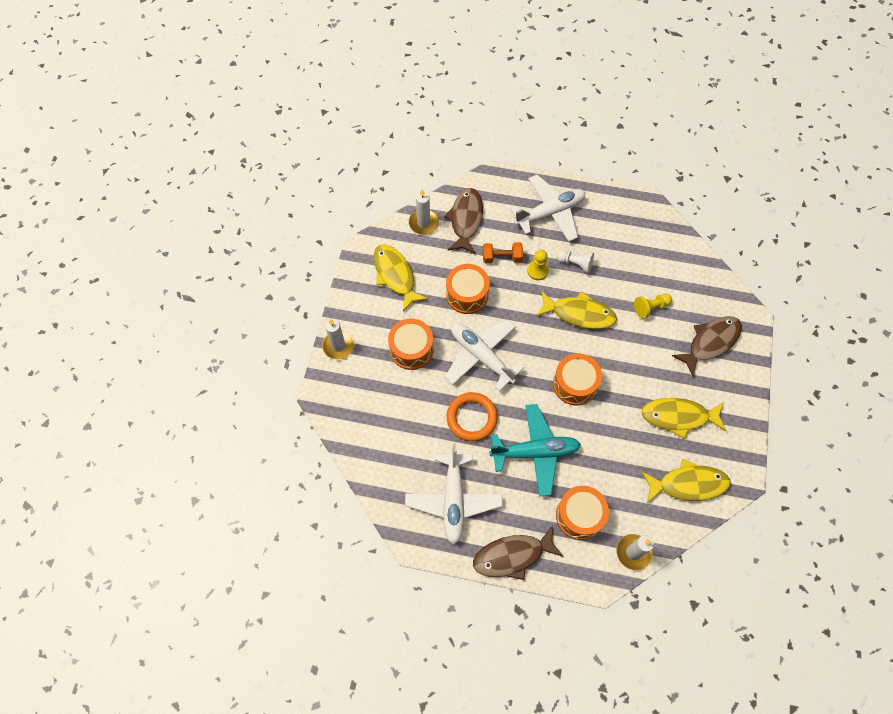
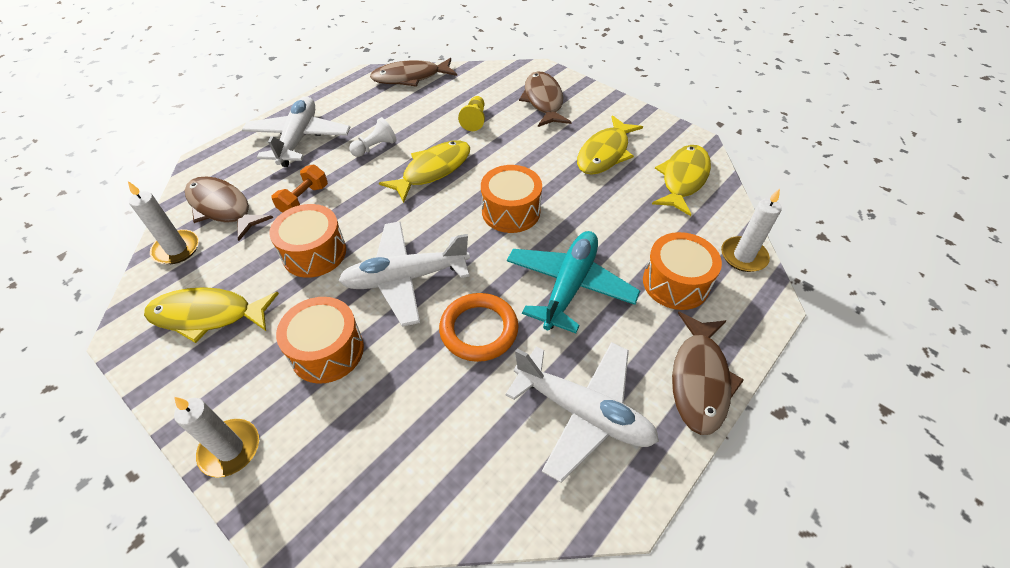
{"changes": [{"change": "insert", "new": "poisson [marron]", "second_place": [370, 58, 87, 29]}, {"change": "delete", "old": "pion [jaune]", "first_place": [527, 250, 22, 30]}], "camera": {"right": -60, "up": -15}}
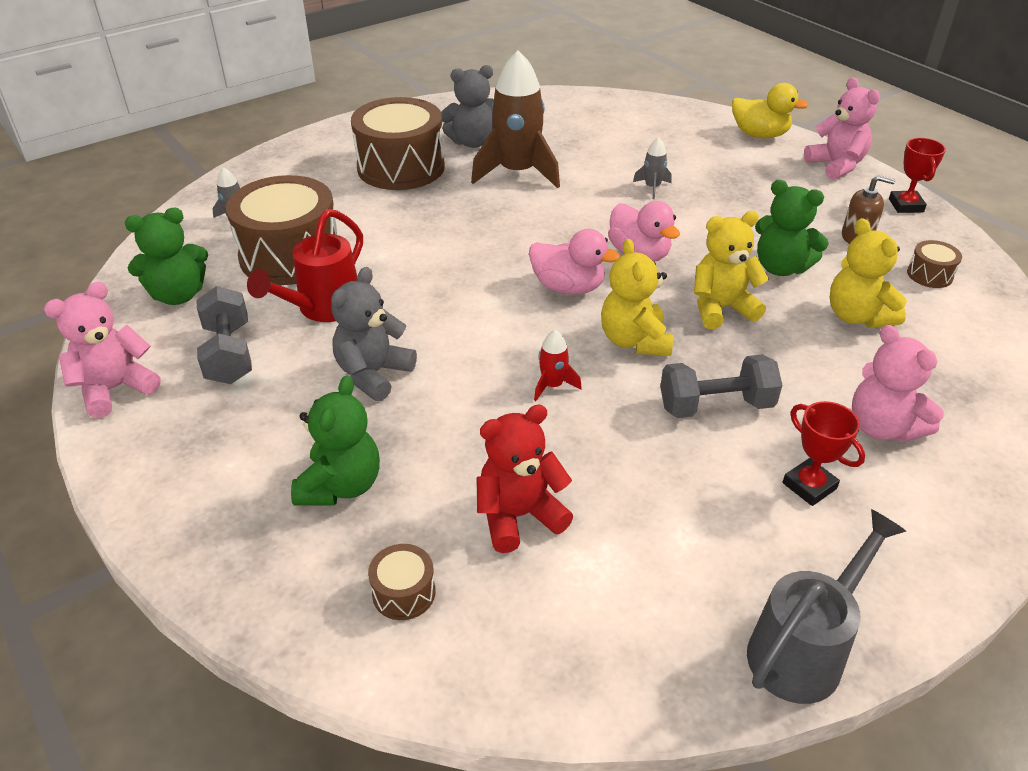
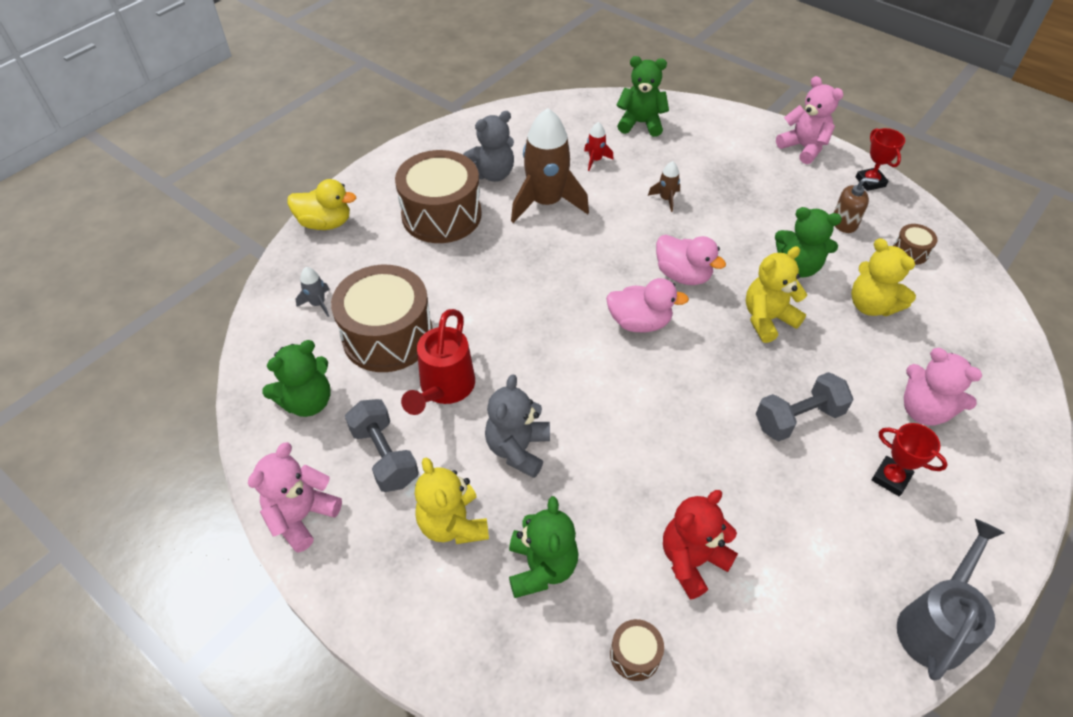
{"changes": [{"change": "move", "old": "canard [jaune]", "first_place": [732, 83, 77, 55], "second_place": [287, 179, 69, 51]}, {"change": "move", "old": "ours en peluche [jaune]", "first_place": [601, 239, 72, 117], "second_place": [415, 458, 74, 86]}, {"change": "move", "old": "fusée [rouge]", "first_place": [534, 330, 48, 71], "second_place": [584, 122, 30, 49]}, {"change": "insert", "new": "ours en peluche [vert]", "second_place": [616, 56, 53, 81]}, {"change": "recolor", "old": "fusée [gris]", "new": "fusée [marron]", "first_place": [633, 137, 39, 62], "second_place": [648, 161, 32, 51]}], "camera": {"right": -15, "up": 10}}
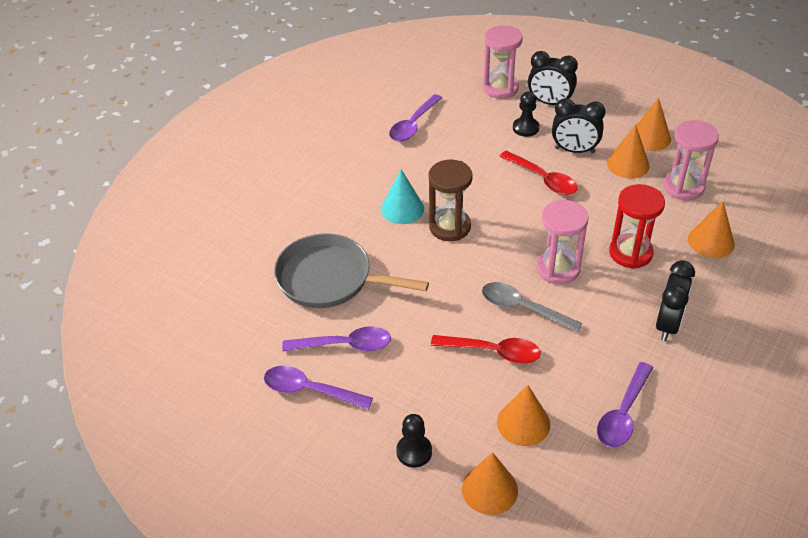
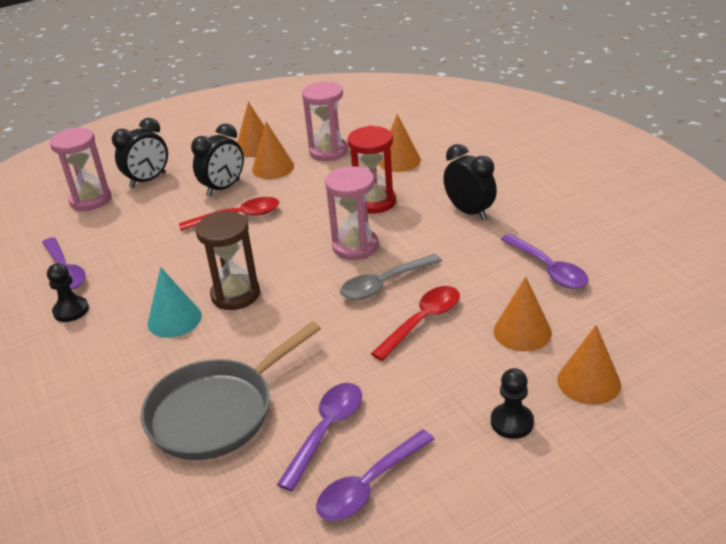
{"changes": [{"change": "move", "old": "pion [noir]", "first_place": [513, 91, 26, 46], "second_place": [47, 263, 42, 59]}], "camera": {"right": -60, "up": -10}}
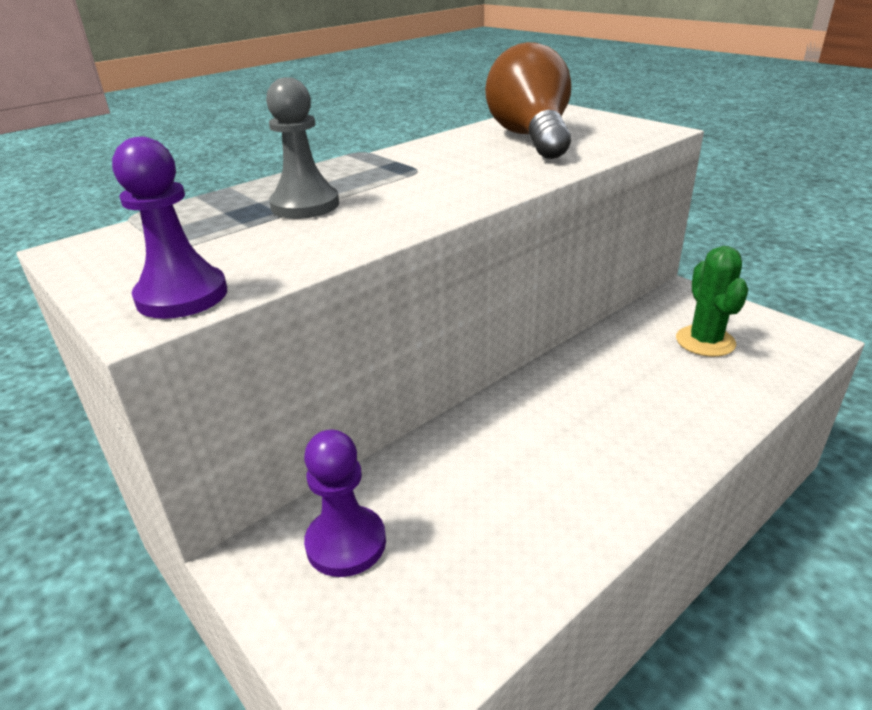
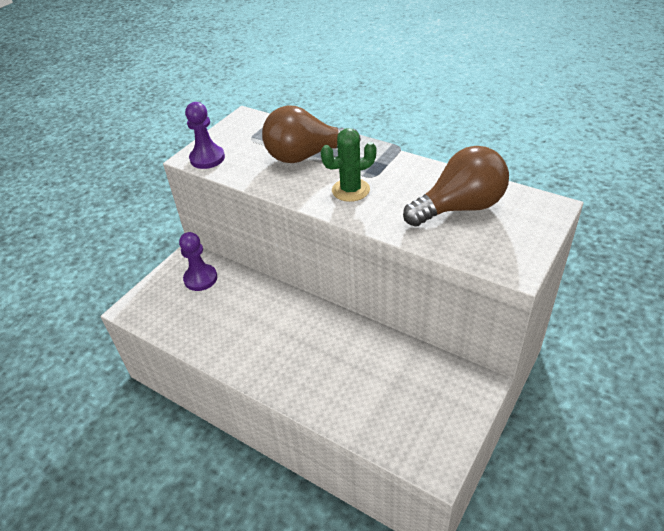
{"changes": [{"change": "replace", "old": "pion [gris]", "new": "ampoule [marron]", "first_place": [266, 77, 73, 142], "second_place": [262, 105, 99, 58]}, {"change": "move", "old": "cactus [vert]", "first_place": [676, 246, 72, 111], "second_place": [321, 128, 55, 74]}], "camera": {"right": 75, "up": 10}}
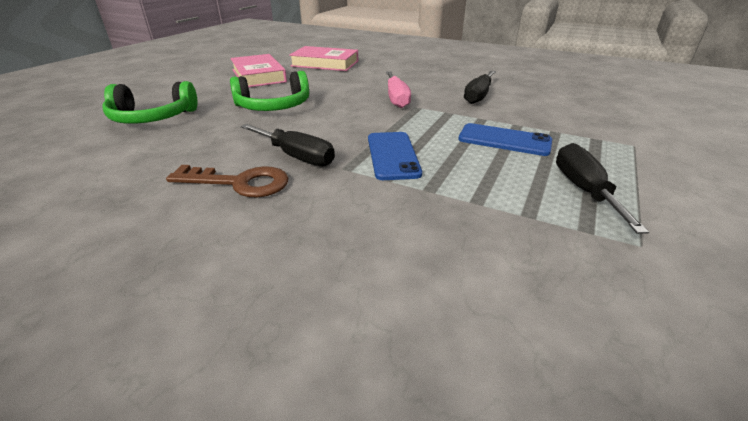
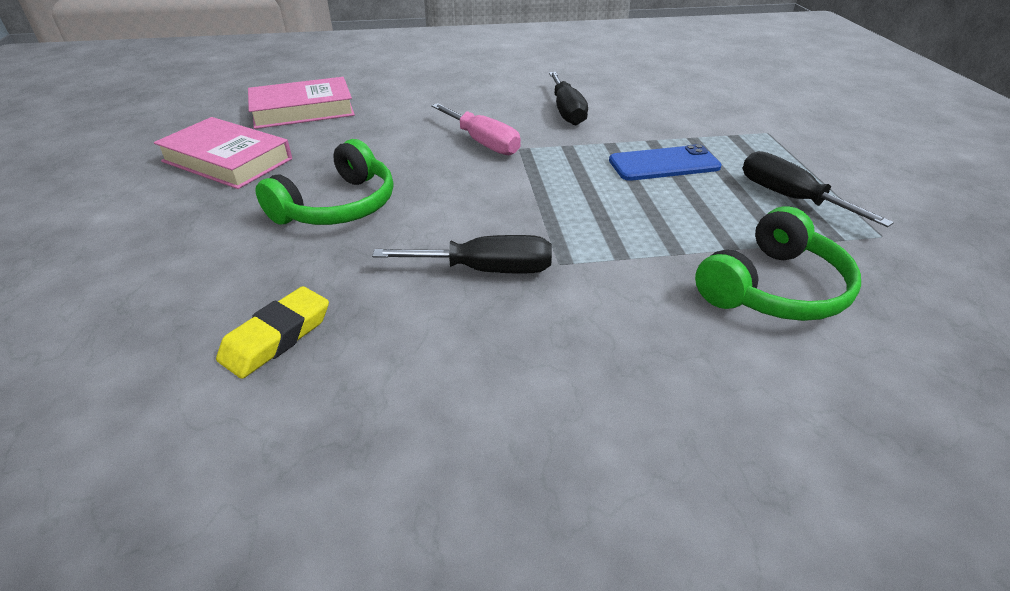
{"changes": [{"change": "insert", "new": "gomme [jaune]", "second_place": [216, 286, 113, 93]}, {"change": "move", "old": "casque audio [vert]", "first_place": [103, 81, 95, 43], "second_place": [695, 206, 166, 115]}, {"change": "delete", "old": "clé [marron]", "first_place": [166, 165, 123, 32]}, {"change": "delete", "old": "téléphone [bleu]", "first_place": [368, 132, 54, 48]}], "camera": {"right": -35, "up": 5}}
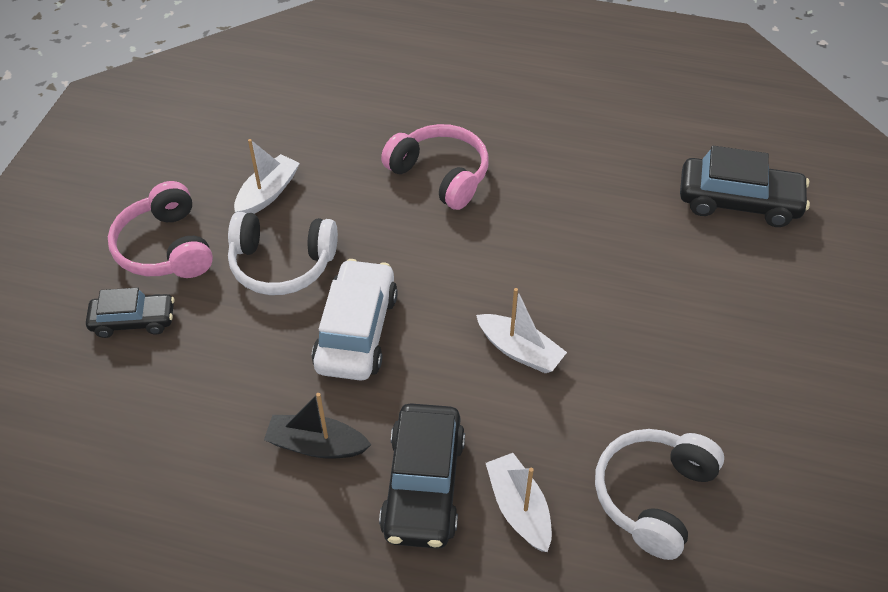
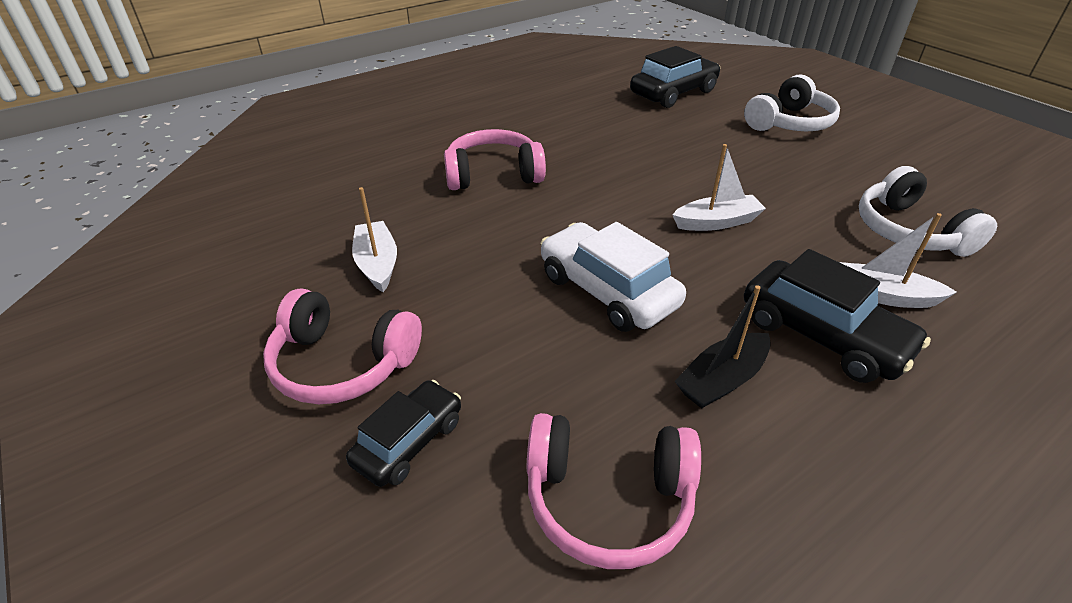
{"changes": [{"change": "insert", "new": "casque audio [rose]", "second_place": [527, 413, 174, 156]}, {"change": "move", "old": "casque audio [blanc]", "first_place": [228, 212, 110, 83], "second_place": [744, 74, 96, 57]}], "camera": {"right": -50, "up": -10}}
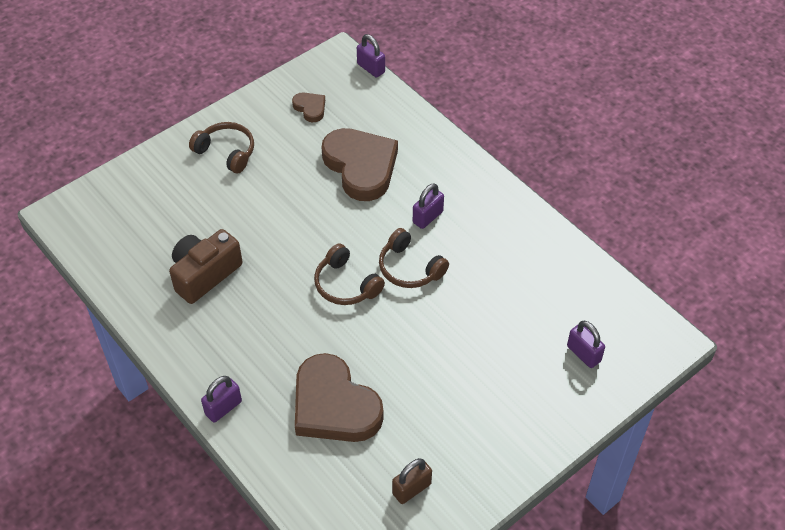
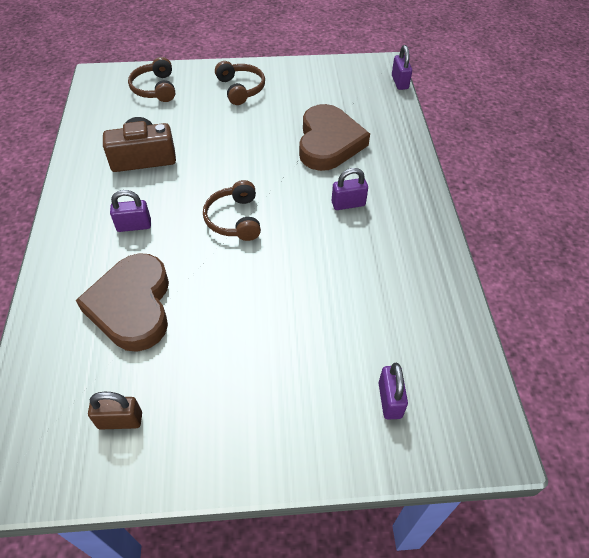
{"changes": [{"change": "move", "old": "cadenas [violet]", "first_place": [201, 376, 41, 46], "second_place": [110, 190, 41, 42]}, {"change": "move", "old": "casque audio [marron]", "first_place": [379, 228, 70, 60], "second_place": [128, 57, 47, 45]}, {"change": "delete", "old": "cœur [marron]", "first_place": [292, 93, 33, 29]}], "camera": {"right": 35, "up": 0}}
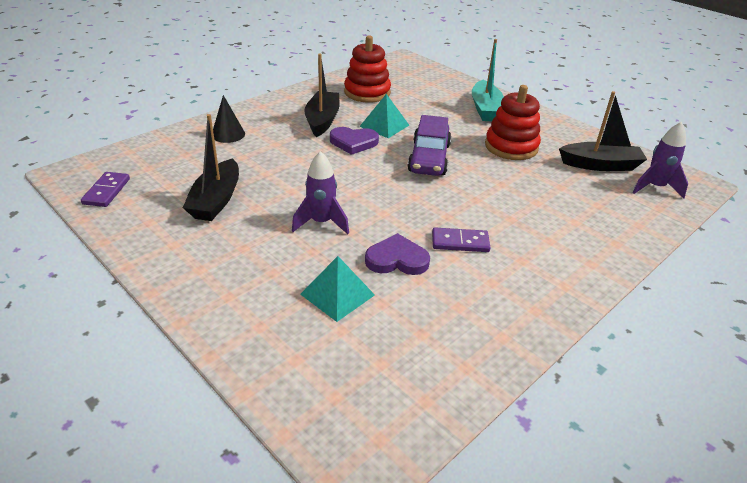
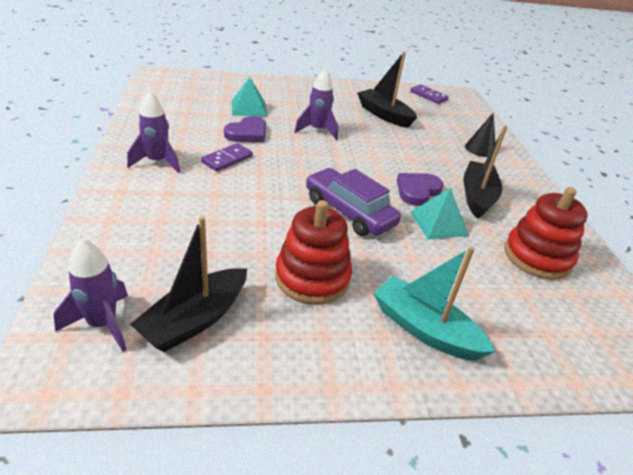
{"changes": [{"change": "insert", "new": "fusée [violet]", "second_place": [127, 91, 53, 82]}, {"change": "rotate", "old": "bateau [noir]", "first_place": [304, 54, 36, 83], "second_place": [463, 126, 44, 93], "degrees": -120}], "camera": {"right": 125, "up": 0}}
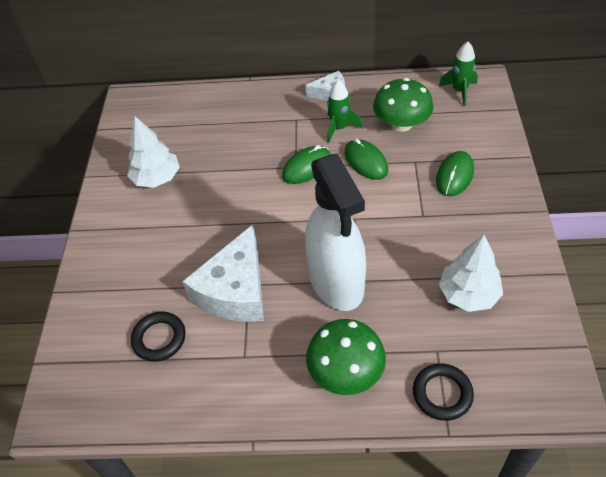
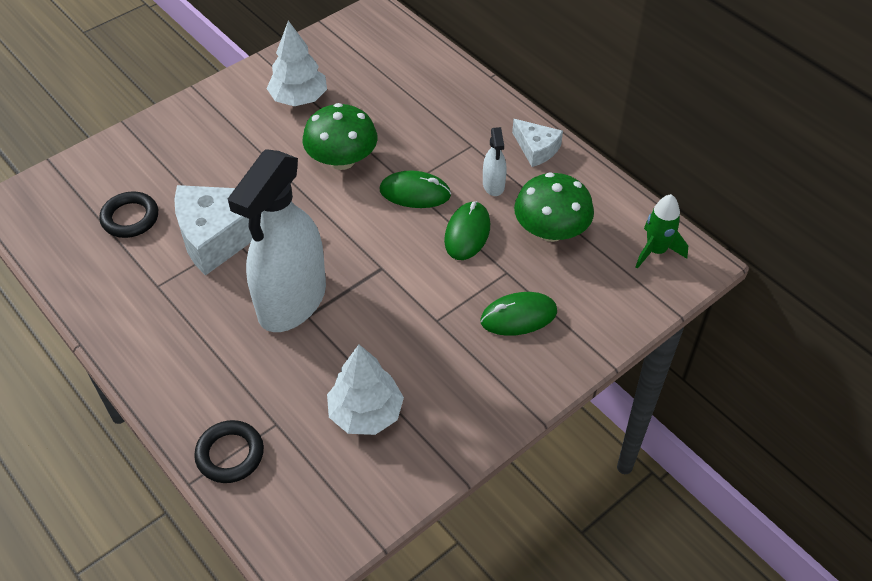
{"changes": [{"change": "move", "old": "champignon [vert]", "first_place": [306, 319, 80, 76], "second_place": [302, 103, 75, 67]}, {"change": "replace", "old": "fusée [vert]", "new": "vaporisateur [blanc]", "first_place": [327, 80, 35, 63], "second_place": [483, 127, 24, 69]}], "camera": {"right": 45, "up": 0}}
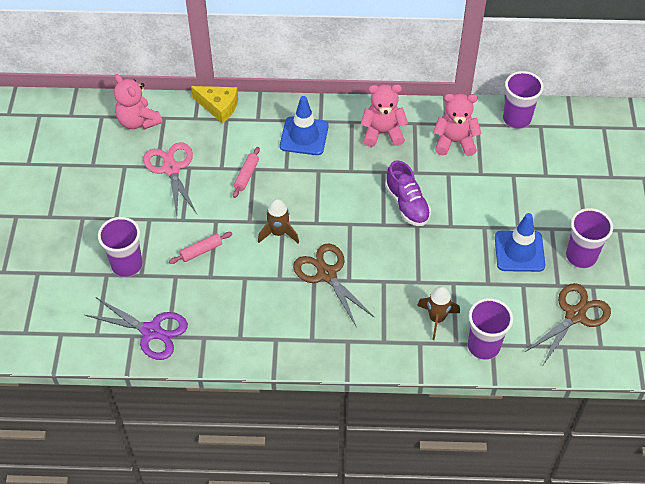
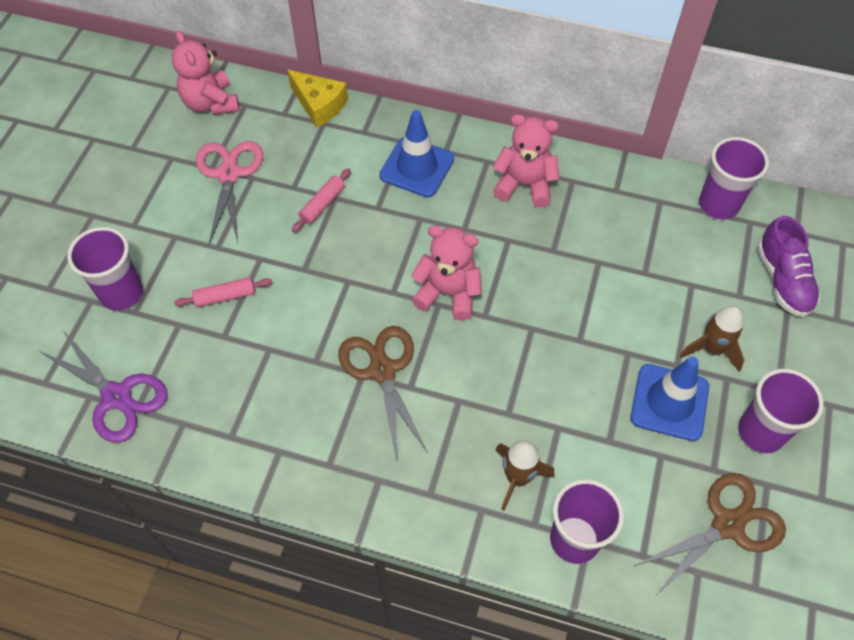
{"changes": [{"change": "move", "old": "ours en peluche [rose]", "first_place": [433, 94, 48, 62], "second_place": [411, 225, 71, 95]}, {"change": "move", "old": "fusée [marron]", "first_place": [258, 199, 41, 44], "second_place": [680, 306, 64, 66]}, {"change": "move", "old": "chaussure [violet]", "first_place": [385, 160, 46, 66], "second_place": [757, 216, 64, 101]}], "camera": {"right": 15, "up": 5}}
